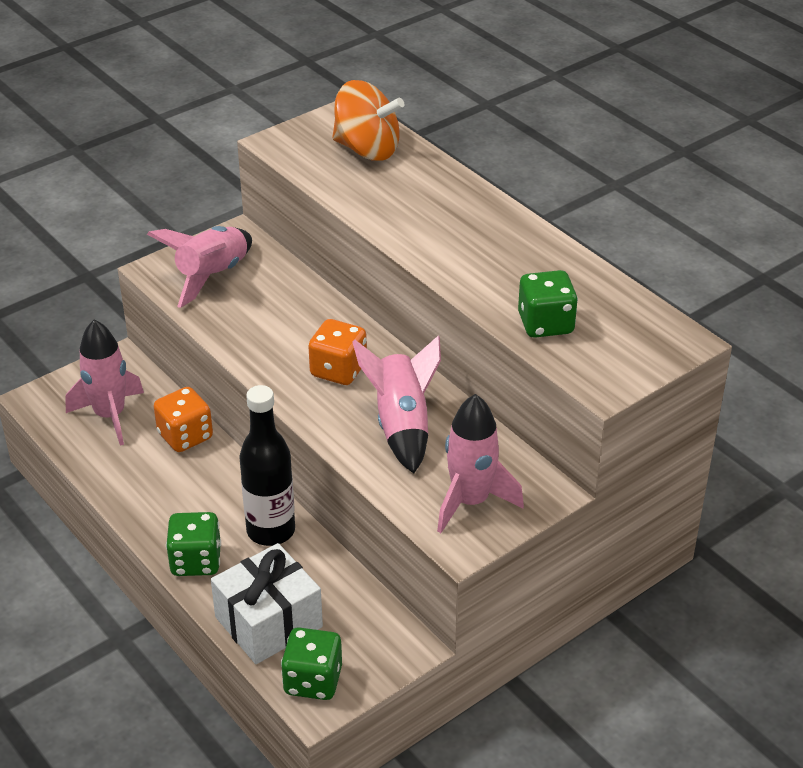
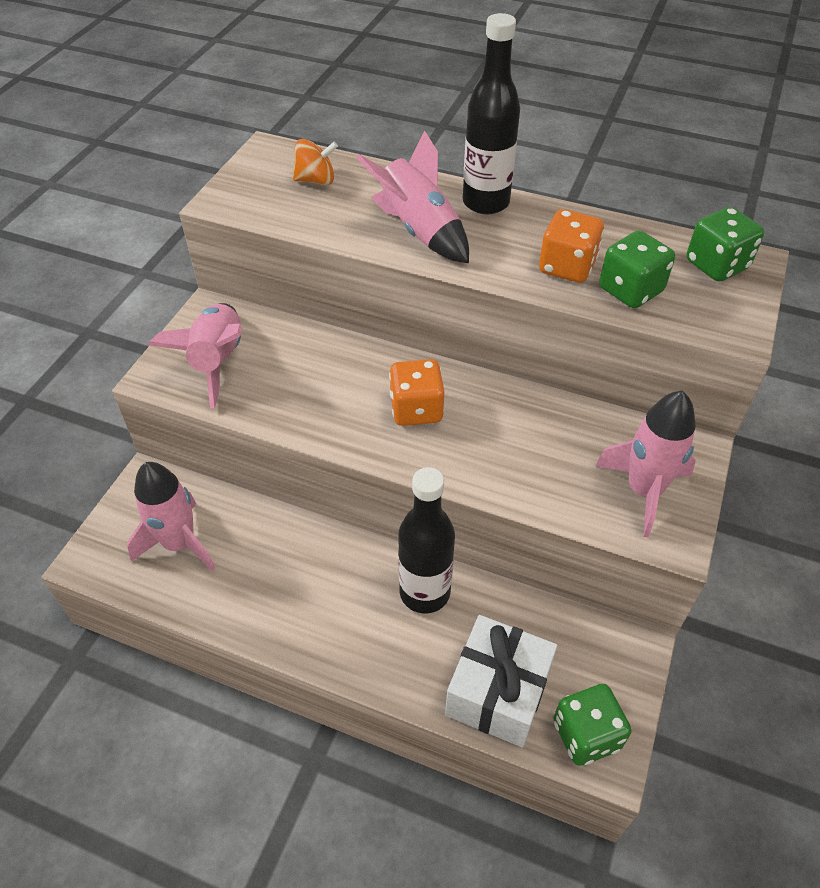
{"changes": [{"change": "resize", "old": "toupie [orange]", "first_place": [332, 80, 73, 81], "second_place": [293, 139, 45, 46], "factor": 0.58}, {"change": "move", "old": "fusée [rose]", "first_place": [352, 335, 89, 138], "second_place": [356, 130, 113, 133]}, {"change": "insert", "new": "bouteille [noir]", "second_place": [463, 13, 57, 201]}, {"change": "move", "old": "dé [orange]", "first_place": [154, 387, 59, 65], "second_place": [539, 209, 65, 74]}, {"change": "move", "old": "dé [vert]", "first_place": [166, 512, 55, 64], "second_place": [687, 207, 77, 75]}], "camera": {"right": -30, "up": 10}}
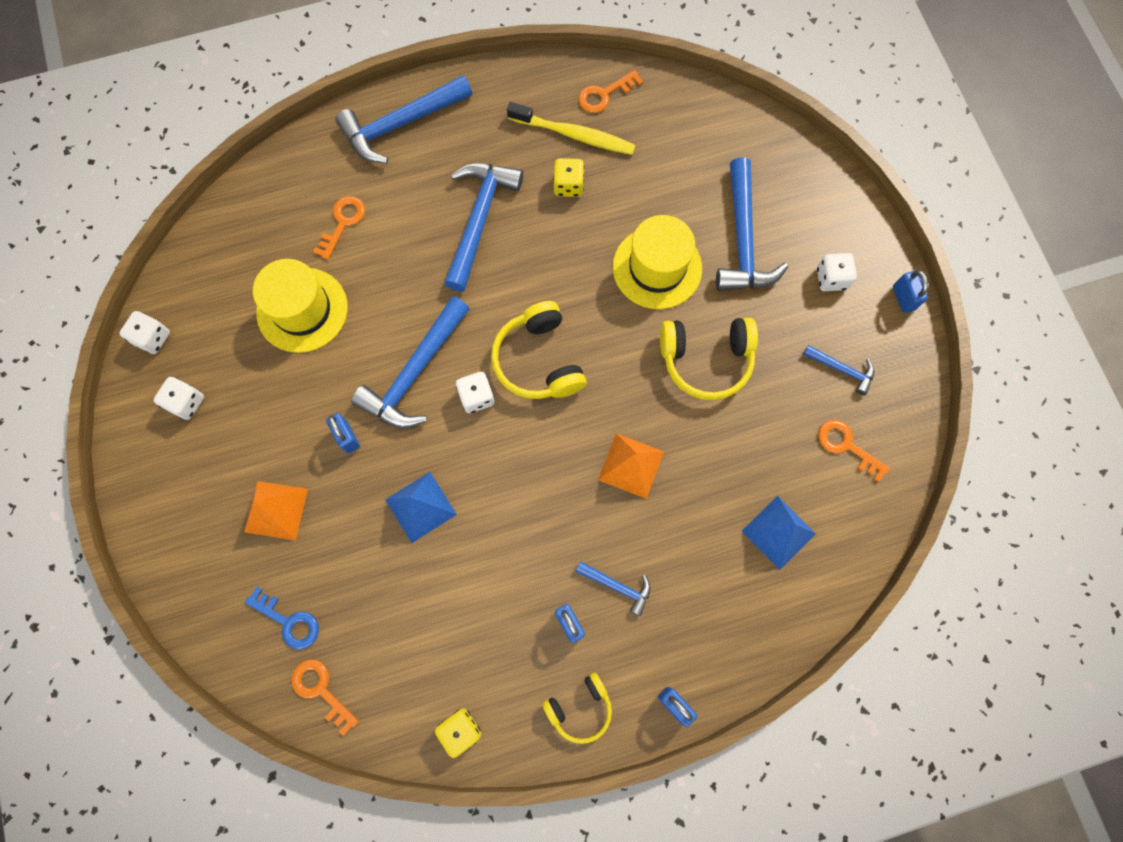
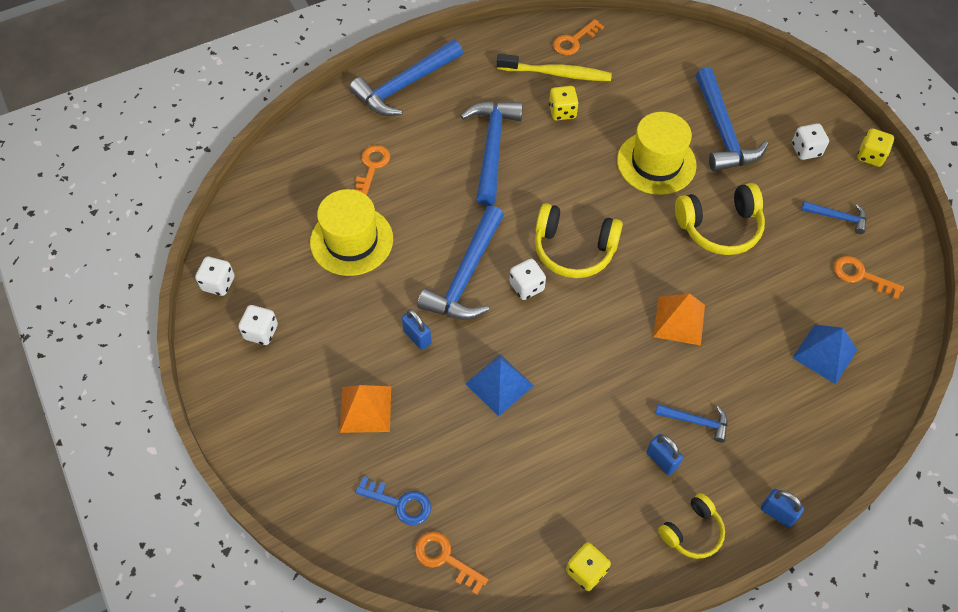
{"changes": [{"change": "rotate", "old": "casque audio [jaune]", "first_place": [491, 301, 96, 98], "second_place": [535, 203, 88, 75], "degrees": -45}, {"change": "replace", "old": "cadenas [bleu]", "new": "dé [jaune]", "first_place": [893, 270, 36, 43], "second_place": [857, 128, 37, 39]}], "camera": {"right": -10, "up": -15}}
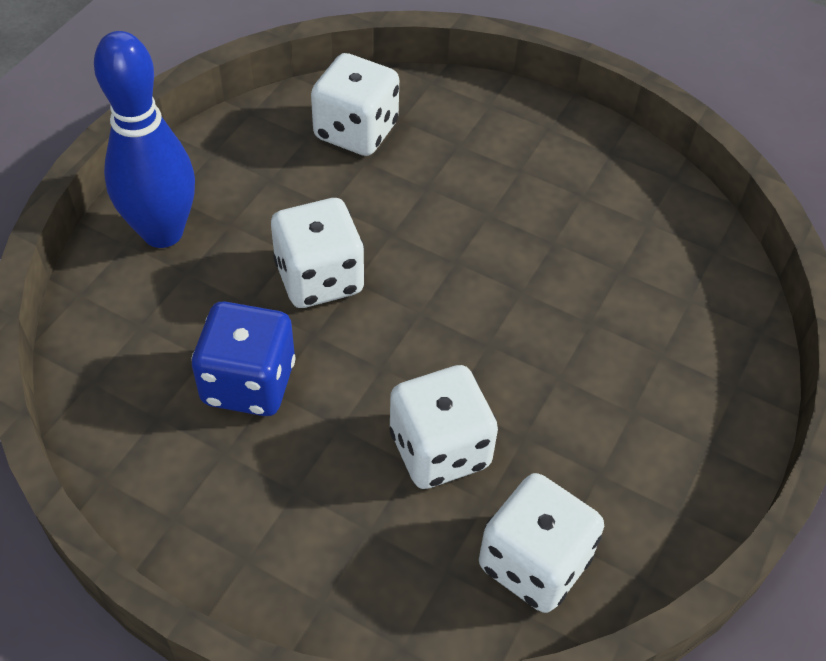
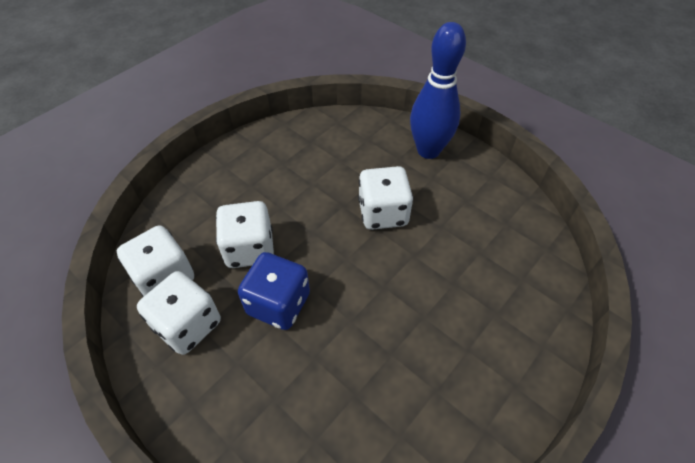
{"changes": [{"change": "move", "old": "dé [blanc]", "first_place": [311, 53, 88, 103], "second_place": [137, 271, 84, 84]}, {"change": "move", "old": "dé [bleu]", "first_place": [192, 302, 104, 114], "second_place": [238, 252, 72, 78]}], "camera": {"right": 105, "up": 0}}
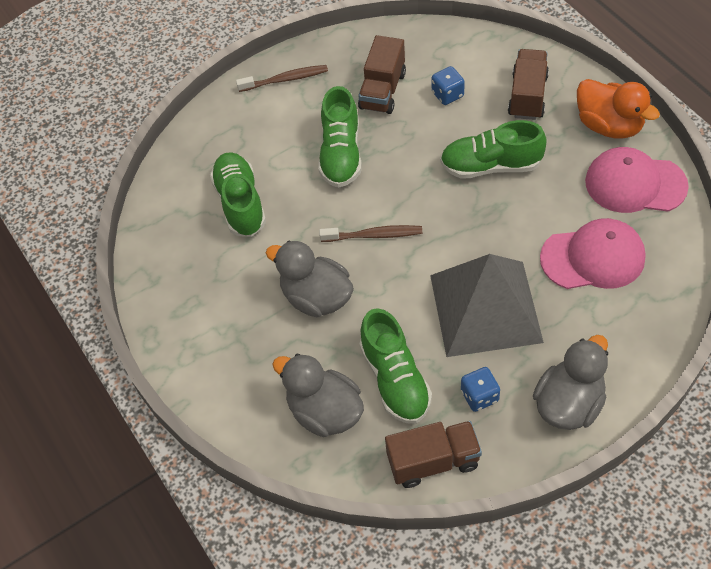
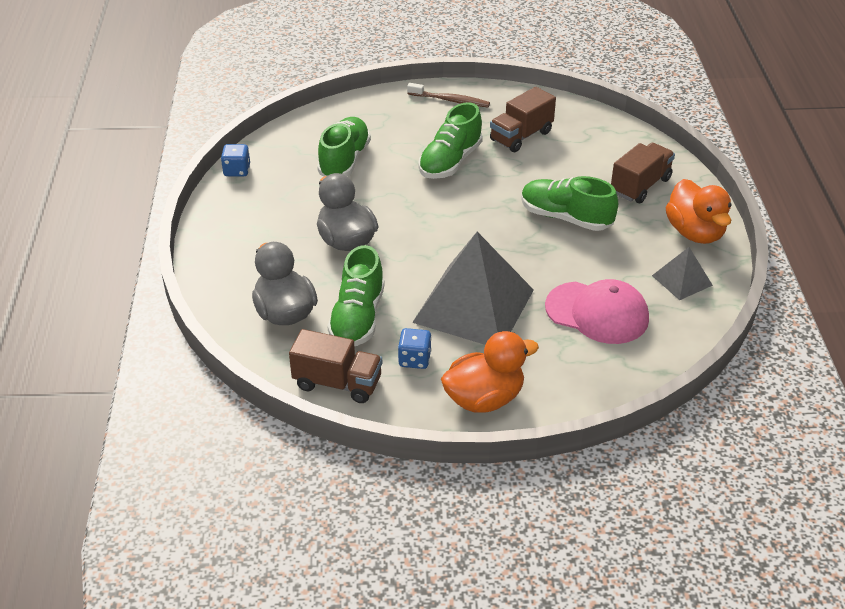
{"changes": [{"change": "move", "old": "dé [bleu]", "first_place": [432, 66, 33, 39], "second_place": [221, 144, 29, 32]}, {"change": "recolor", "old": "canard [gris]", "new": "canard [orange]", "first_place": [533, 335, 75, 95], "second_place": [441, 331, 98, 82]}, {"change": "replace", "old": "casquette [rose]", "new": "pyramide [gris]", "first_place": [585, 147, 104, 66], "second_place": [652, 247, 61, 53]}, {"change": "delete", "old": "brosse à dents [marron]", "first_place": [319, 225, 103, 17]}], "camera": {"right": 25, "up": -15}}
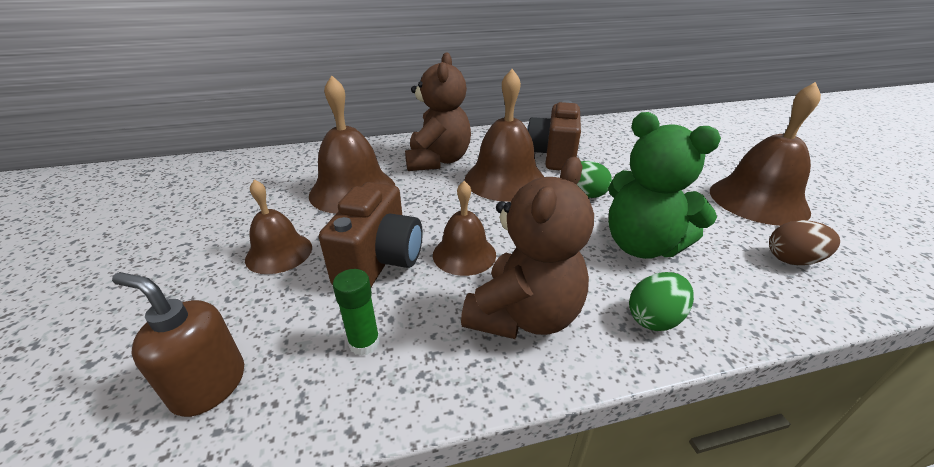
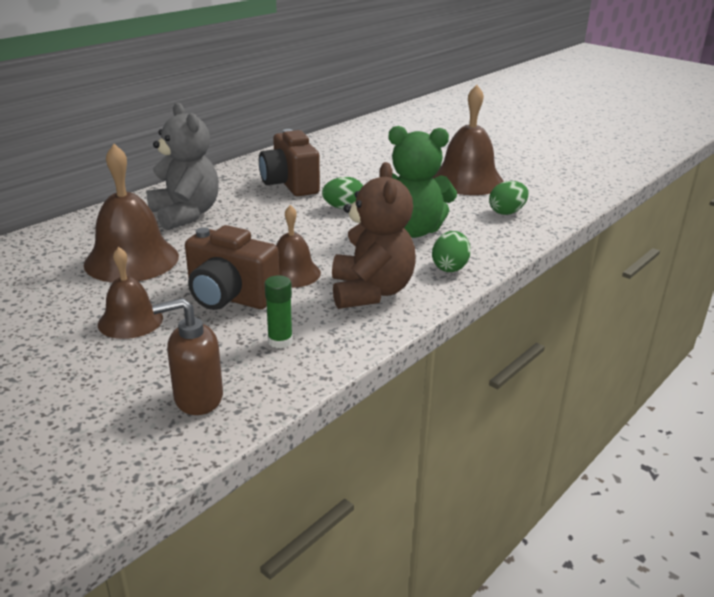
{"changes": [{"change": "recolor", "old": "ours en peluche [marron]", "new": "ours en peluche [gris]", "first_place": [405, 52, 66, 119], "second_place": [146, 103, 73, 127]}, {"change": "rotate", "old": "appareil photo [marron]", "first_place": [319, 182, 104, 105], "second_place": [185, 225, 94, 85], "degrees": 135}, {"change": "recolor", "old": "œuf [marron]", "new": "œuf [vert]", "first_place": [769, 220, 71, 45], "second_place": [489, 181, 39, 34]}, {"change": "delete", "old": "cloche [marron]", "first_place": [465, 69, 79, 133]}], "camera": {"right": -35, "up": -5}}
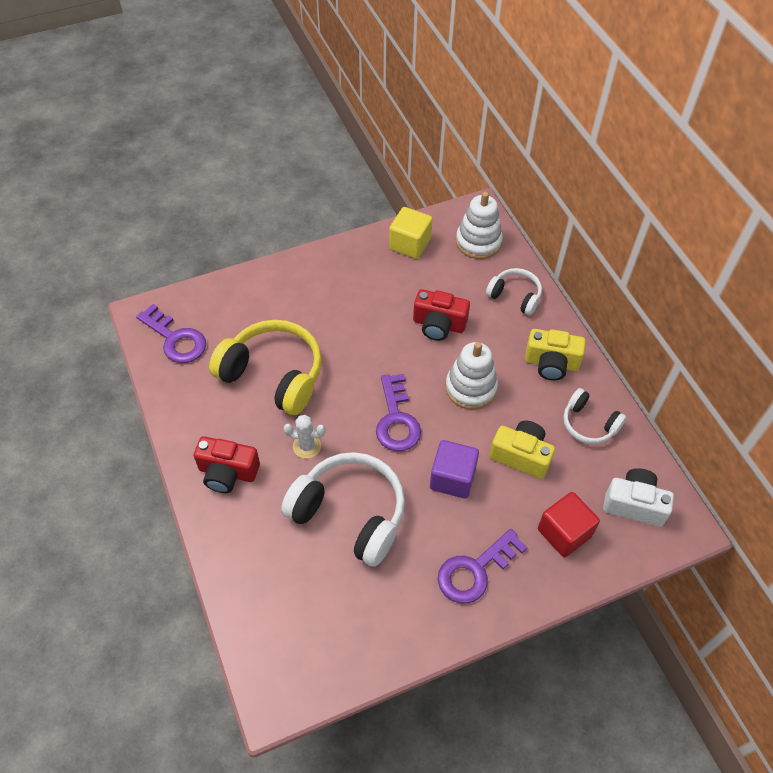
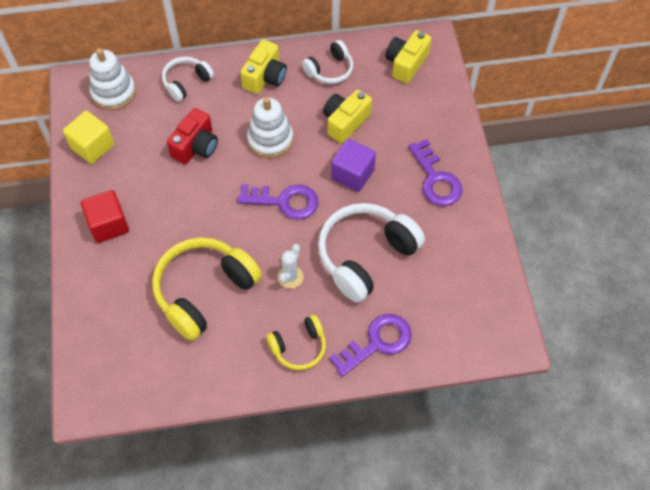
{"changes": [{"change": "move", "old": "cube [rouge]", "first_place": [538, 492, 62, 65], "second_place": [81, 190, 48, 53]}, {"change": "replace", "old": "appareil photo [rouge]", "new": "casque audio [jaune]", "first_place": [194, 436, 66, 57], "second_place": [266, 315, 60, 55]}, {"change": "move", "old": "clé [violet]", "first_place": [136, 304, 70, 59], "second_place": [329, 314, 83, 63]}, {"change": "recolor", "old": "appareil photo [blanc]", "new": "appareil photo [jaune]", "first_place": [603, 468, 71, 59], "second_place": [385, 30, 46, 54]}], "camera": {"right": -75, "up": 5}}
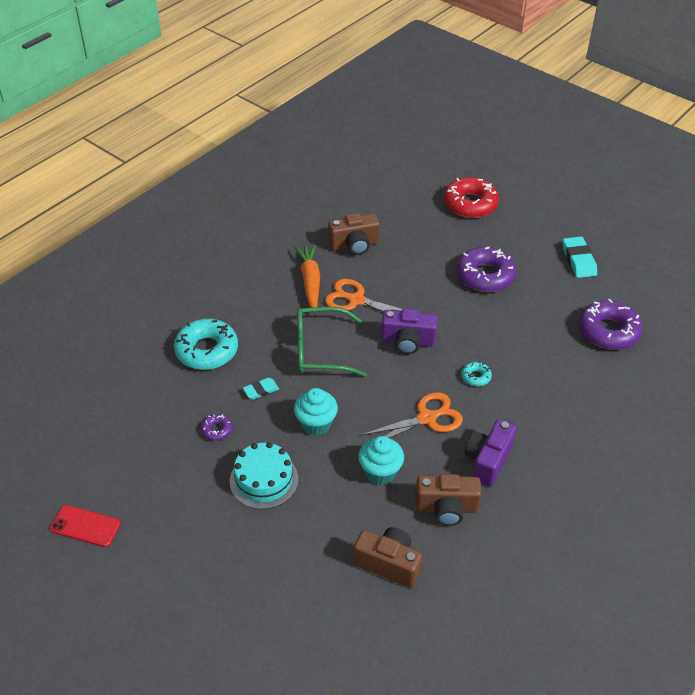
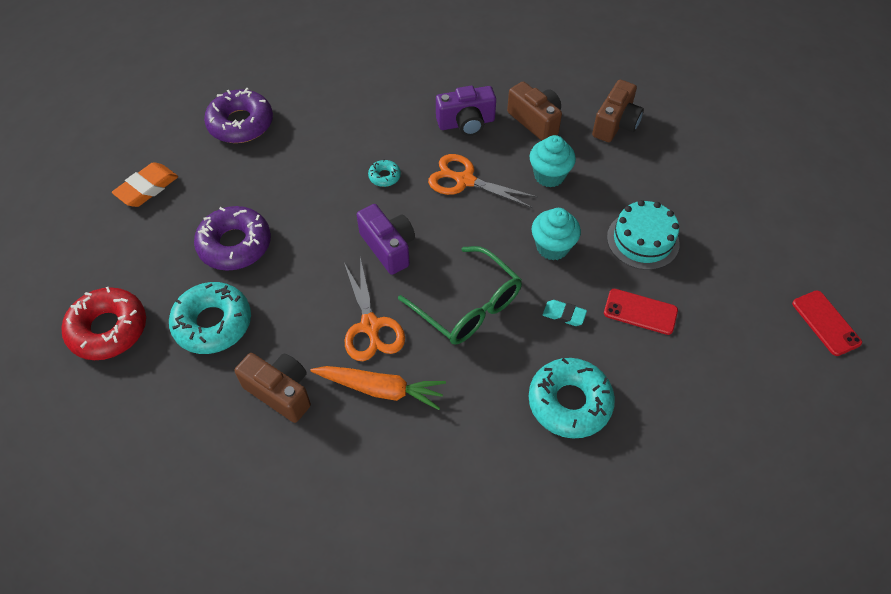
{"changes": [{"change": "recolor", "old": "gomme [turquoise]", "new": "gomme [orange]", "first_place": [563, 237, 34, 41], "second_place": [112, 162, 66, 45]}, {"change": "insert", "new": "beignet [turquoise]", "second_place": [169, 282, 82, 72]}, {"change": "rotate", "old": "carotte [orange]", "first_place": [294, 244, 26, 64], "second_place": [310, 366, 136, 44], "degrees": -120}, {"change": "rotate", "old": "appareil photo [marron]", "first_place": [353, 527, 69, 61], "second_place": [592, 80, 52, 62], "degrees": -135}, {"change": "replace", "old": "beignet [violet]", "new": "téléphone [rouge]", "first_place": [201, 414, 32, 27], "second_place": [604, 289, 74, 46]}], "camera": {"right": -130, "up": 10}}
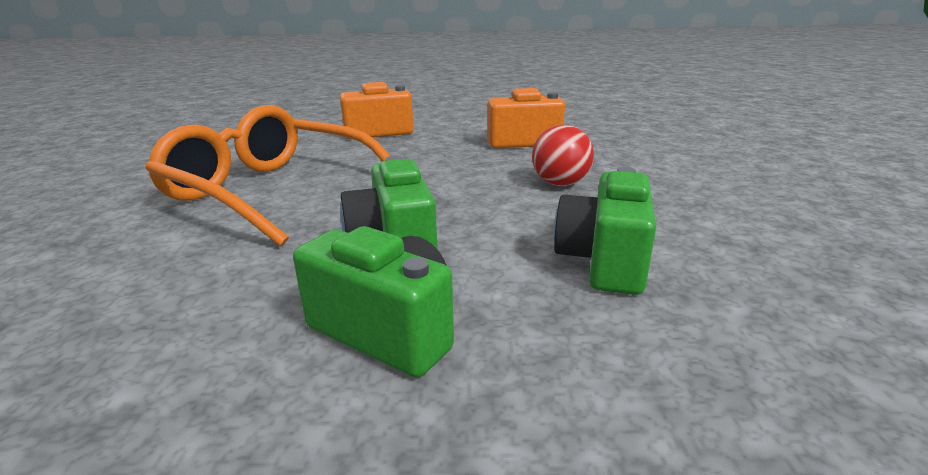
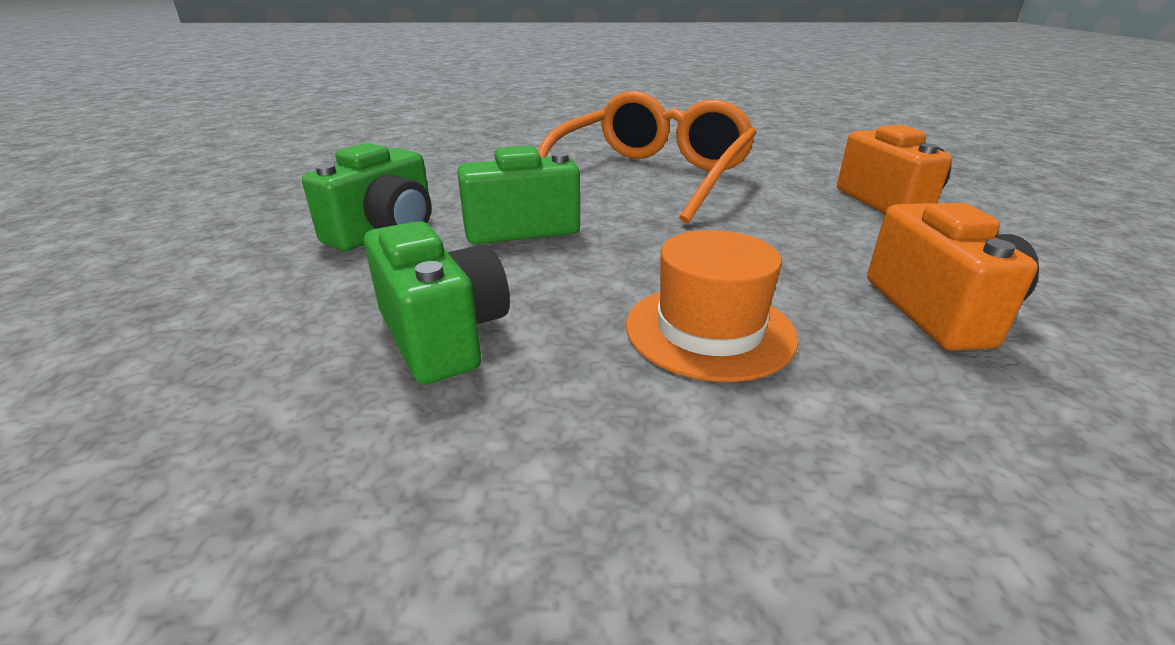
{"changes": [{"change": "rotate", "old": "appareil photo [vert]", "first_place": [553, 167, 103, 128], "second_place": [364, 221, 146, 163], "degrees": 45}, {"change": "replace", "old": "balle [rouge]", "new": "chapeau [orange]", "first_place": [532, 125, 62, 61], "second_place": [626, 230, 172, 152]}], "camera": {"right": 90, "up": 5}}
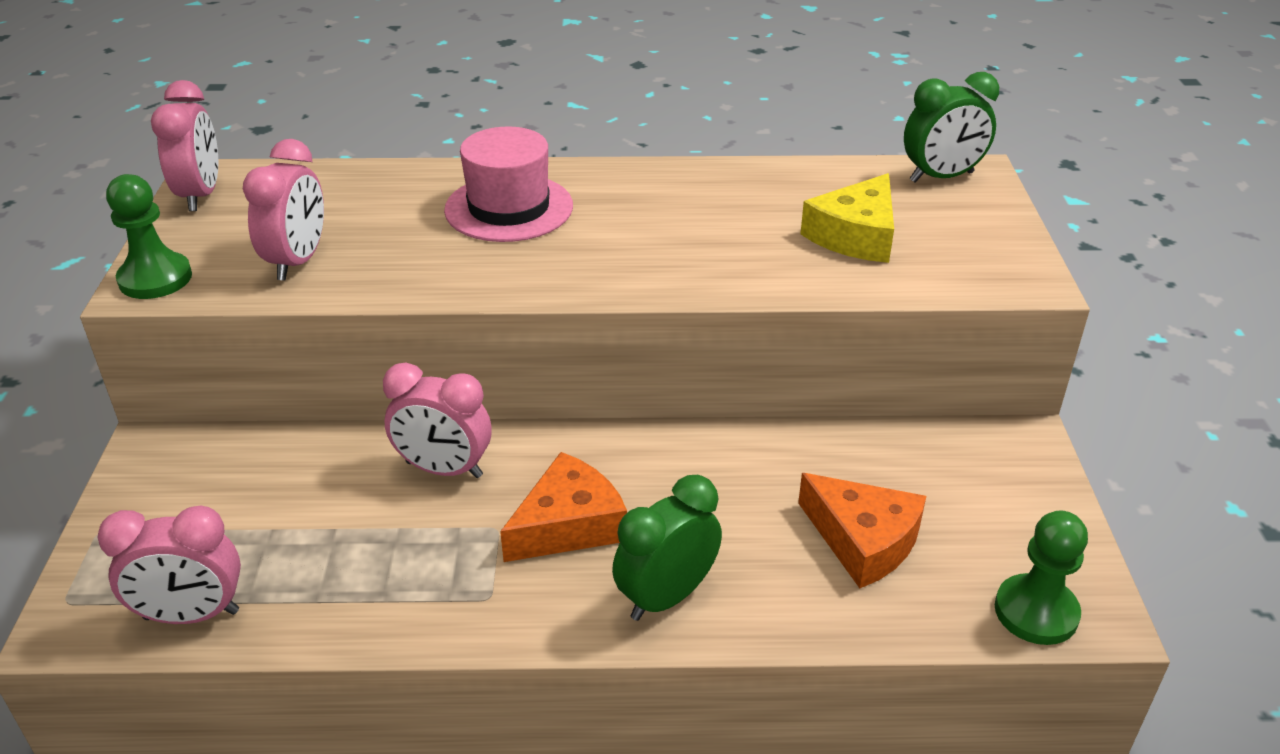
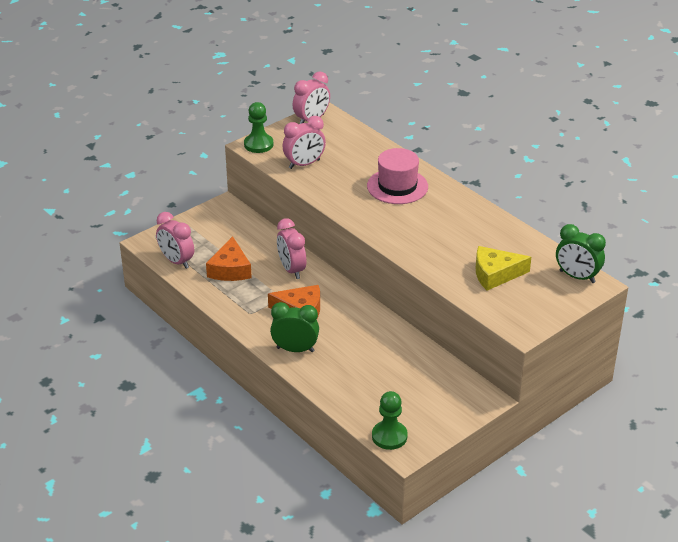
{"changes": [{"change": "move", "old": "fromage [orange]", "first_place": [798, 473, 128, 115], "second_place": [206, 236, 46, 45]}], "camera": {"right": 50, "up": 0}}
